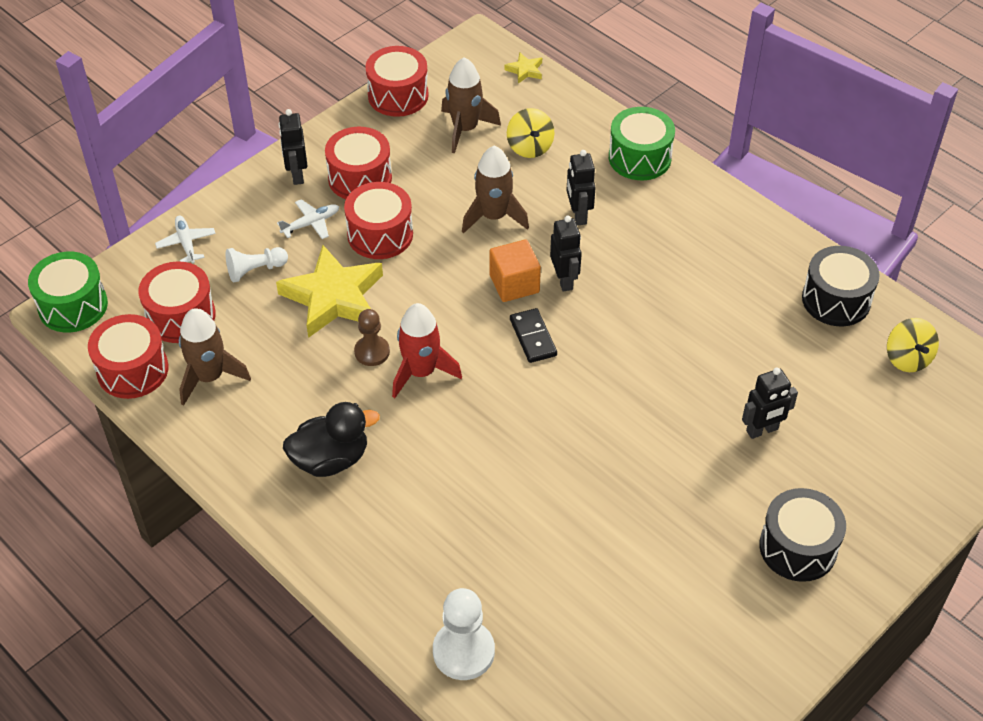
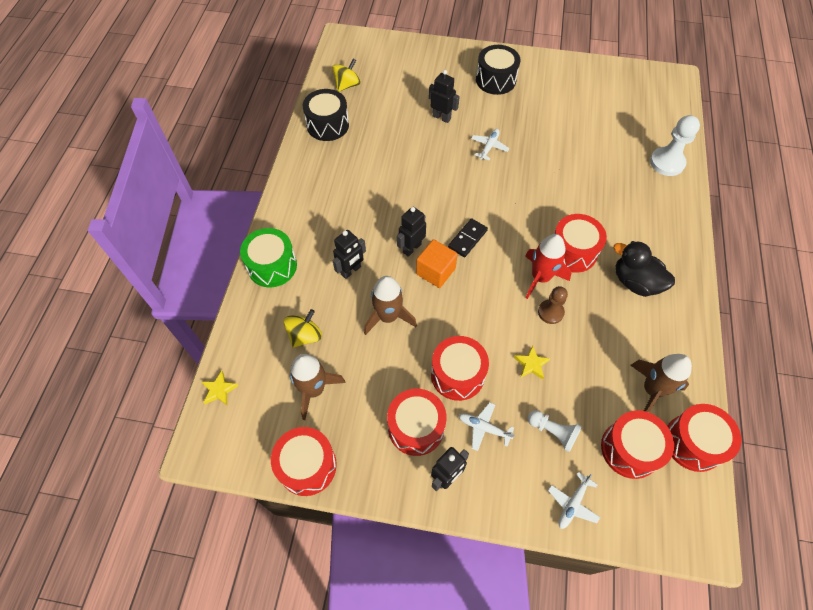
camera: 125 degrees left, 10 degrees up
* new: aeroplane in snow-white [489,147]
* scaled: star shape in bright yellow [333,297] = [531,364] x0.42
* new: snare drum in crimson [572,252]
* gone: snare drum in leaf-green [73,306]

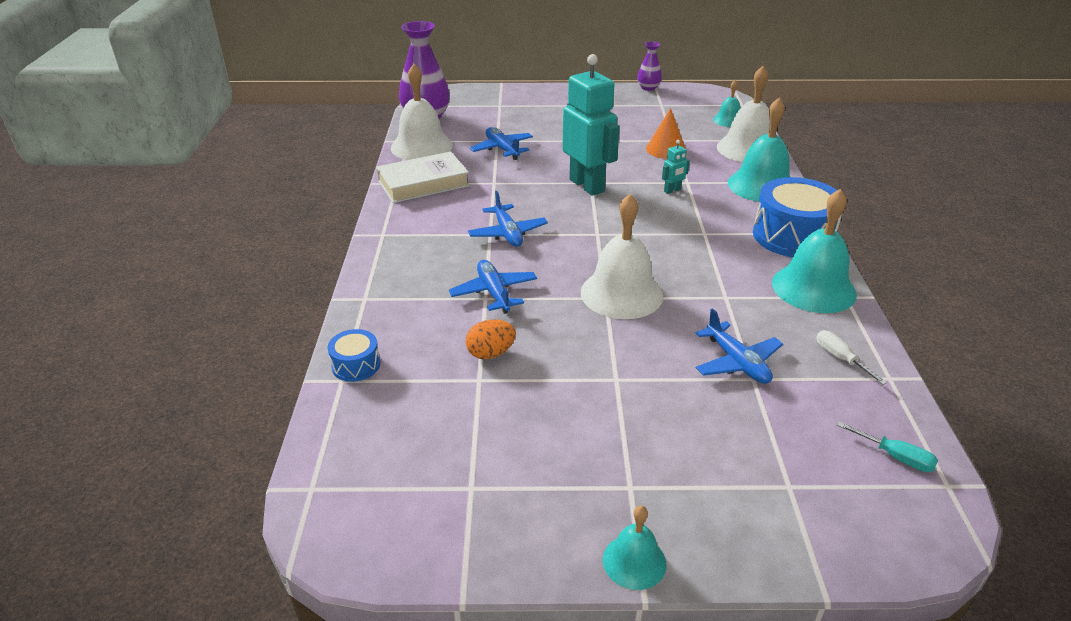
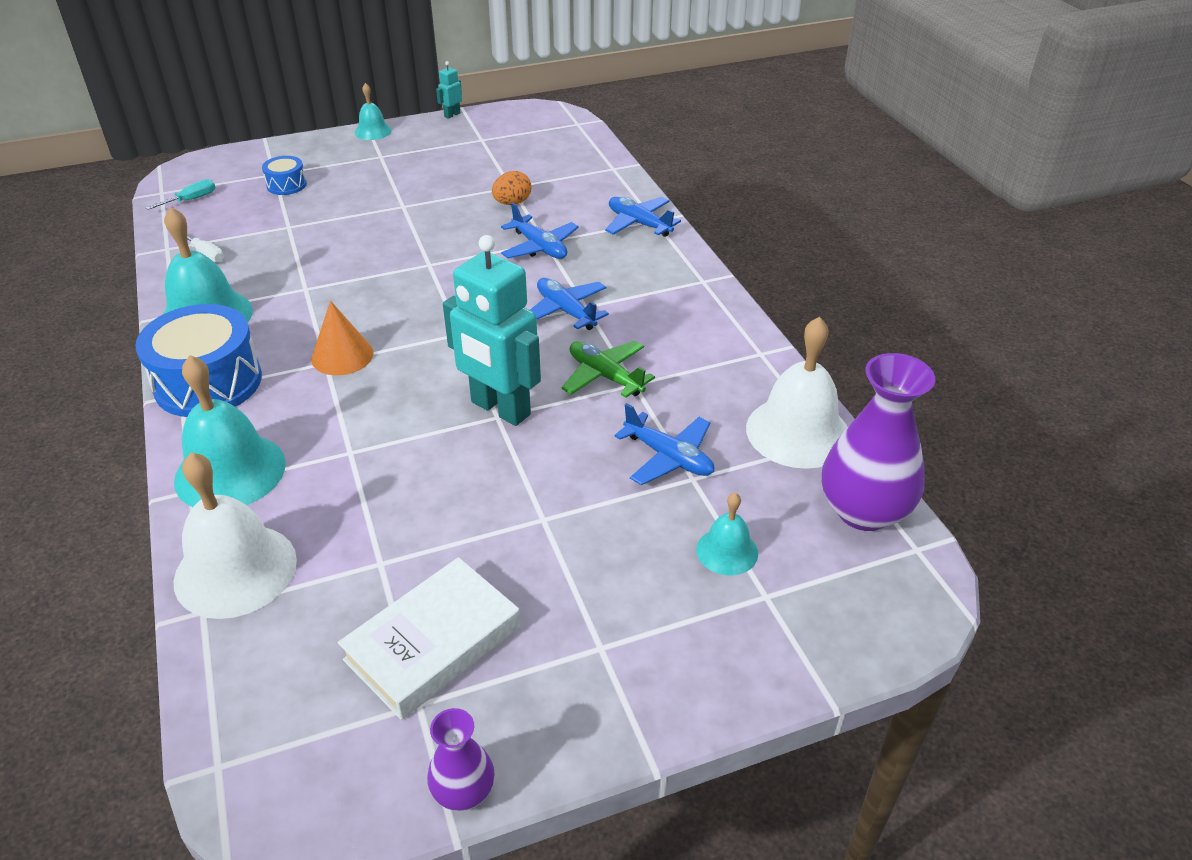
camera: 160 degrees right, 5 degrees up
* rotated: flat screwdriver in turquoise [895,457] = [191,200] 120 degrees clockwise
* shifted: snare drum in royal blue [356,365] to [286,185]
* shifted: cone in bright orange [666,149] to [342,356]
* shifted: hardback in snow-white [423,183] to [433,643]
* shifted: robot in turquoise [672,191] to [452,115]
* new: aeroplane in leaf-green [605,376]
* shifted: aeroplane in royal blue [737,362] to [639,224]
* shifted: bell in turquoise [728,120] to [727,551]
* gone: bell in snow-white [621,293]

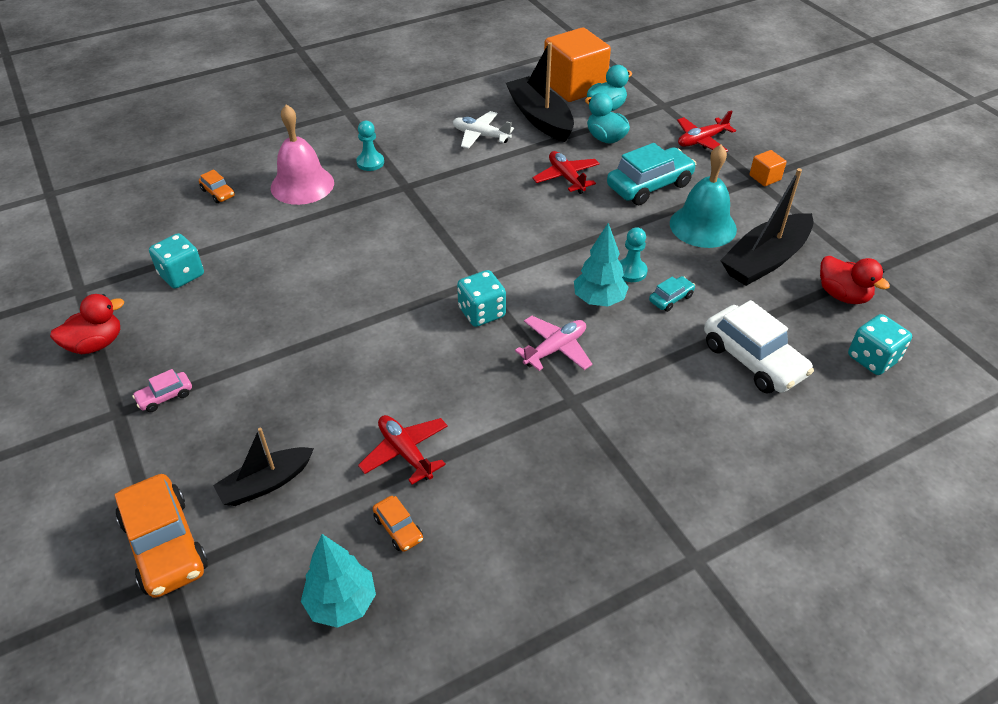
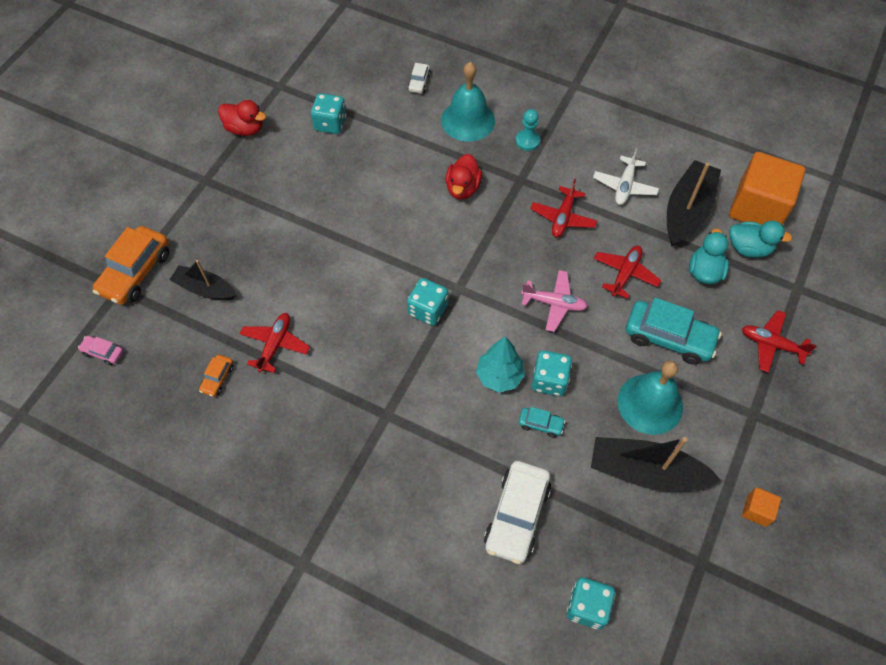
camera: 55 degrees right, 15 degrees up
* shifted: toy car in pink [165,397] to [103,352]
* repainted: toy car in bright orange [218,193] to toy car in snow-white [419,82]
* repainted: bell in pink [302,185] to bell in turquoise [468,120]
* shifted: rubber duck in crimson [842,295] to [463,188]
* shifted: aeroplane in pink [555,349] to [554,303]
* new: aeroplane in crimson [563,217]
* swapped: chess pawn in turquoise [631,271] to game die in turquoise [549,380]
* rotated: aeroplane in snow-white [480,136] = [624,186] 150 degrees counterclockwise
* shifted: block in bright orange [765,177] to [756,510]
* gone: fir tree in turquoise [341,603]

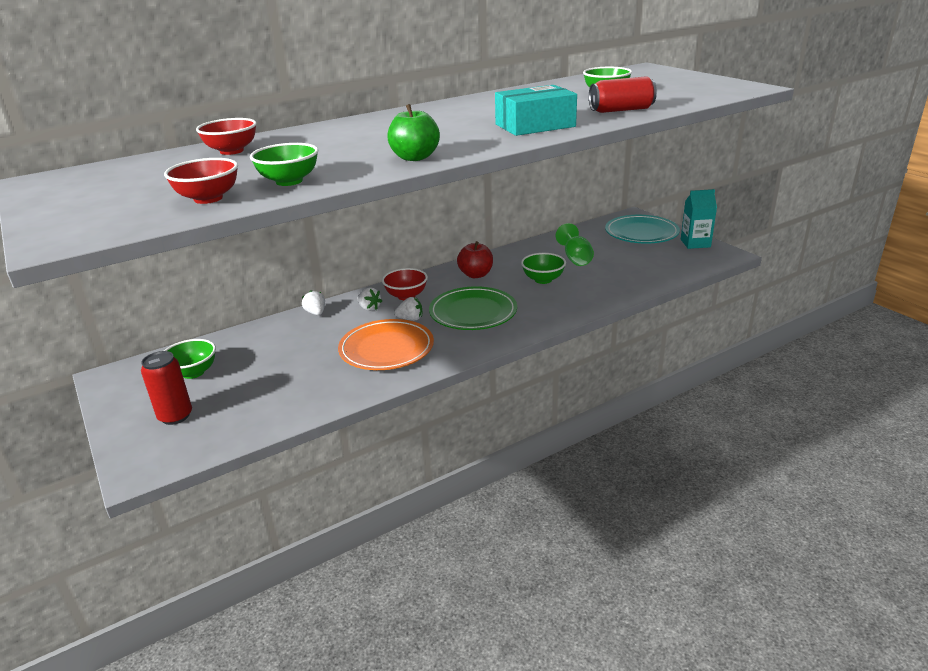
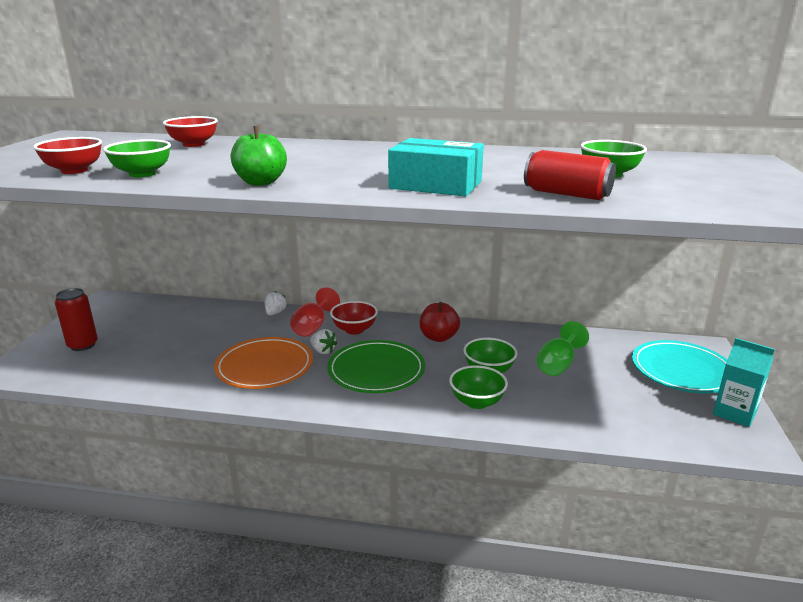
camera: 40 degrees right, 5 degrees down
* swapped: berry in snow-white [369,308] to goblet in crimson [313,327]
* shifted: bowl in leaf-green [193,372] to [477,402]

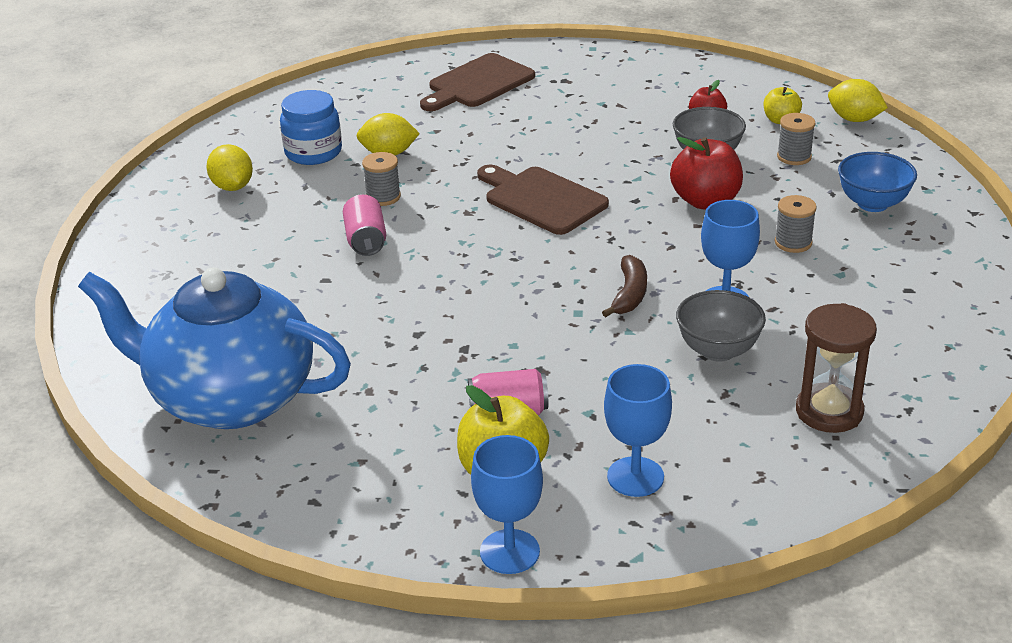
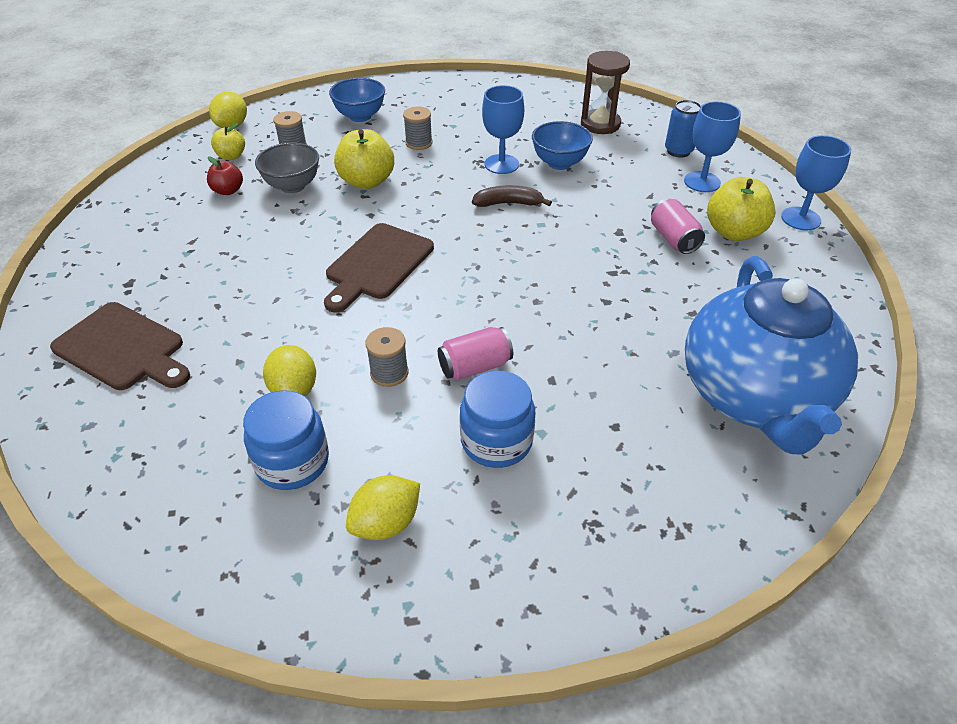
camera: 105 degrees left, 10 degrees up
* repainted: toy apple in crimson [705,201] to toy apple in bright yellow [367,181]
* new: jar in royal blue [496,441]
* repainted: bowl in gray [718,350] to bowl in royal blue [559,163]
* new: soda can in royal blue [678,151]

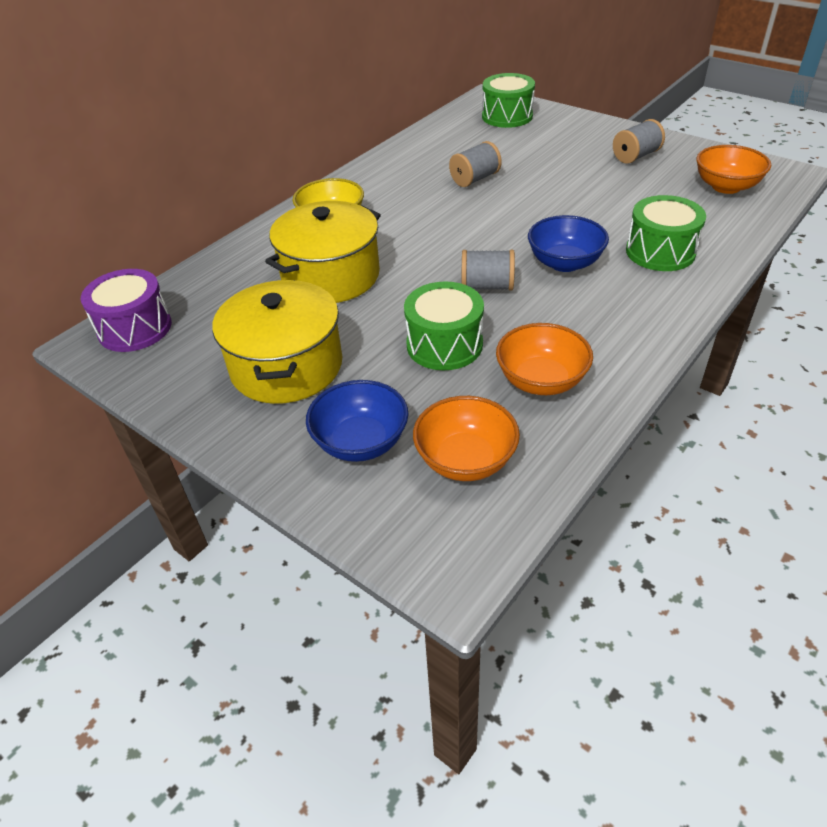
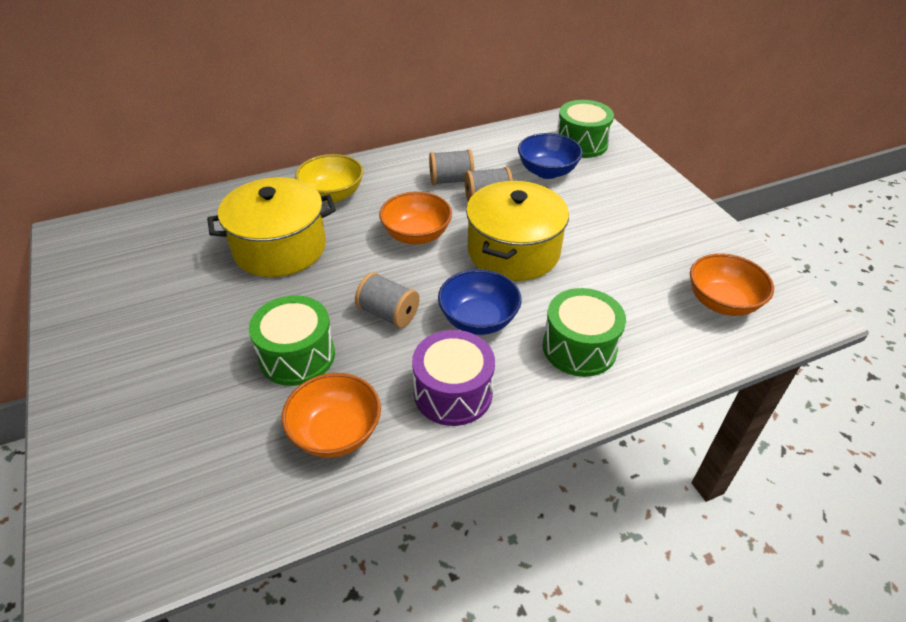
camera: 25 degrees right, 0 degrees up
* shifted: bowl in bright orange [465,460] to [416,235]
* shifted: snare drum in violet [135,328] to [453,393]
* shifted: spool in gray [635,156] to [451,180]
* shifted: pot in bright yellow [286,366] to [513,251]
* shifted: bowl in royal blue [361,442] to [547,171]

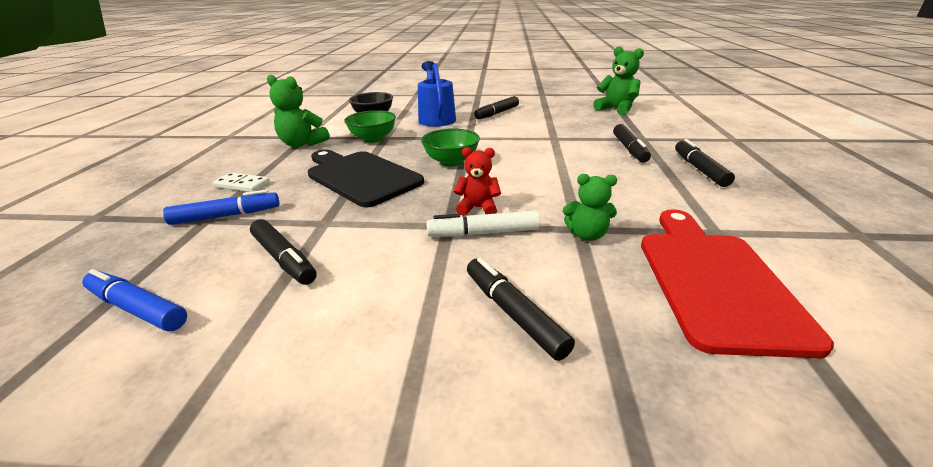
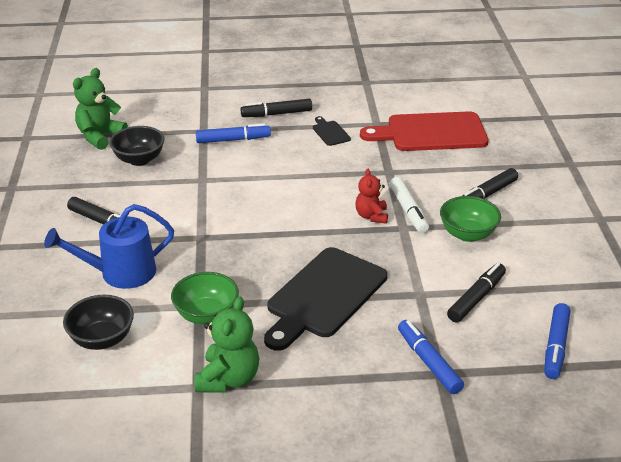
camera: 100 degrees left, 5 degrees up
* new: bowl in black [139,159]
* repainted: felt pen in black [629,149] to felt pen in royal blue [232,140]
* new: bread board in black [330,132]
* shifted: bowl in leaf-green [451,162] to [467,234]
* gone: domino tile in snow-white [242,185]
* gone: stuffed bear in leaf-green [587,235]

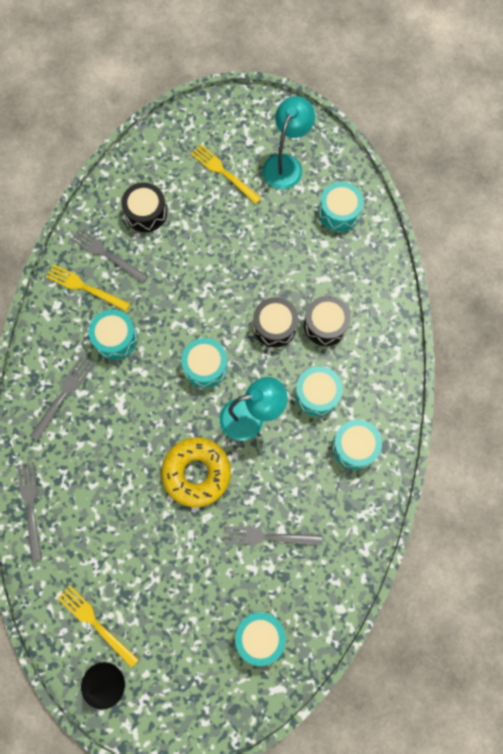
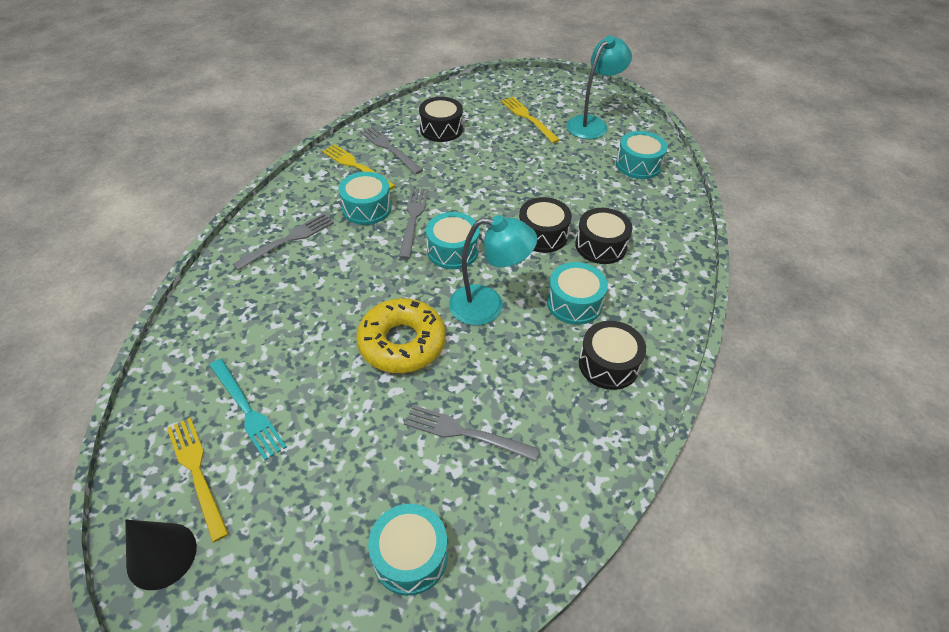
camera: 15 degrees right, 25 degrees down
* new: fork in turquoise [247,410]
* shifted: fork in gray [31,506] to [413,219]
* repainted: snare drum in turquoise [354,447] to snare drum in black [608,364]

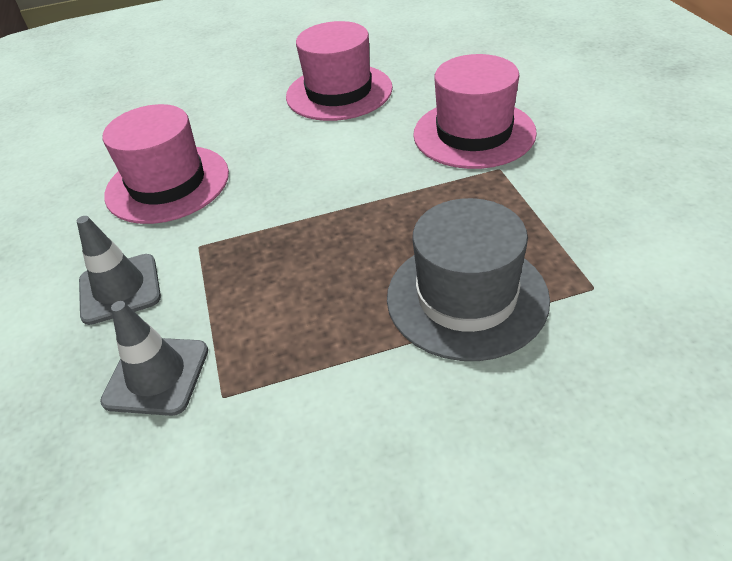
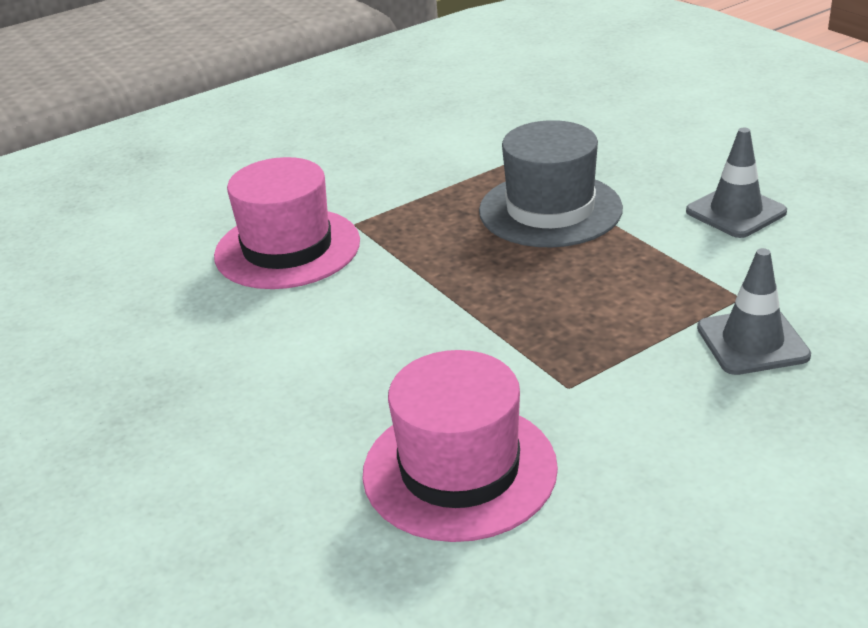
camera: 110 degrees left, 10 degrees down
* shifted: road cone in gray [120,289] to [736,212]
* gone: tall hat in pink [339,92]

